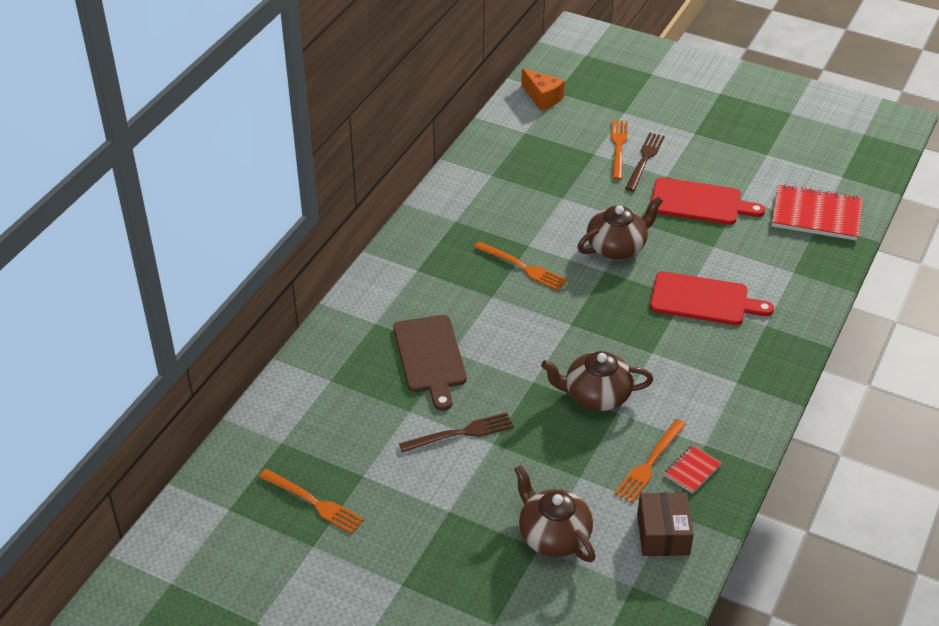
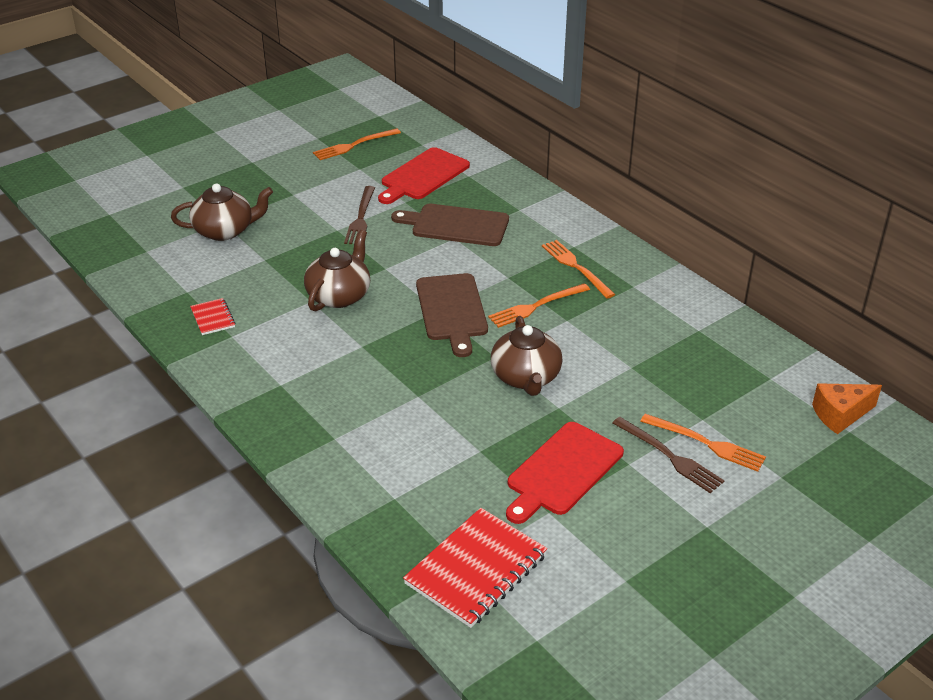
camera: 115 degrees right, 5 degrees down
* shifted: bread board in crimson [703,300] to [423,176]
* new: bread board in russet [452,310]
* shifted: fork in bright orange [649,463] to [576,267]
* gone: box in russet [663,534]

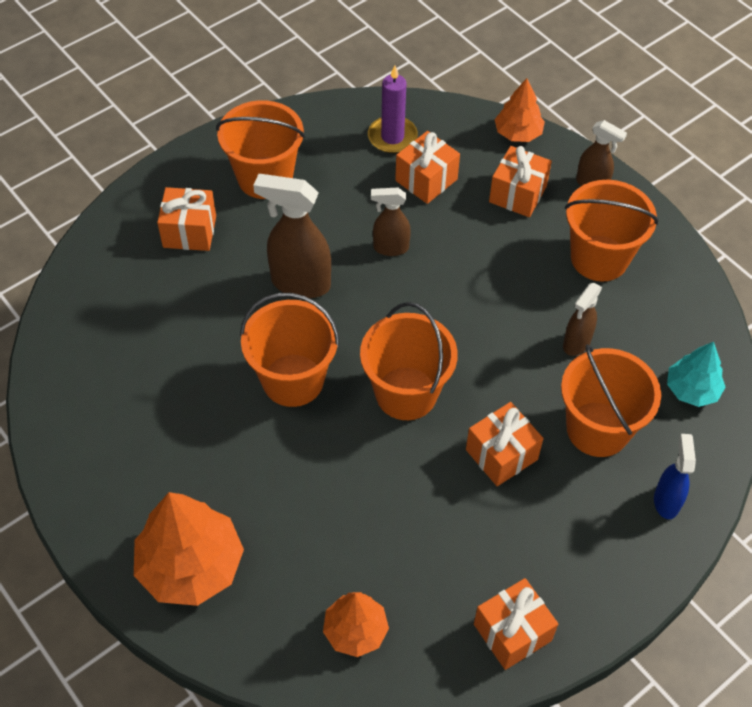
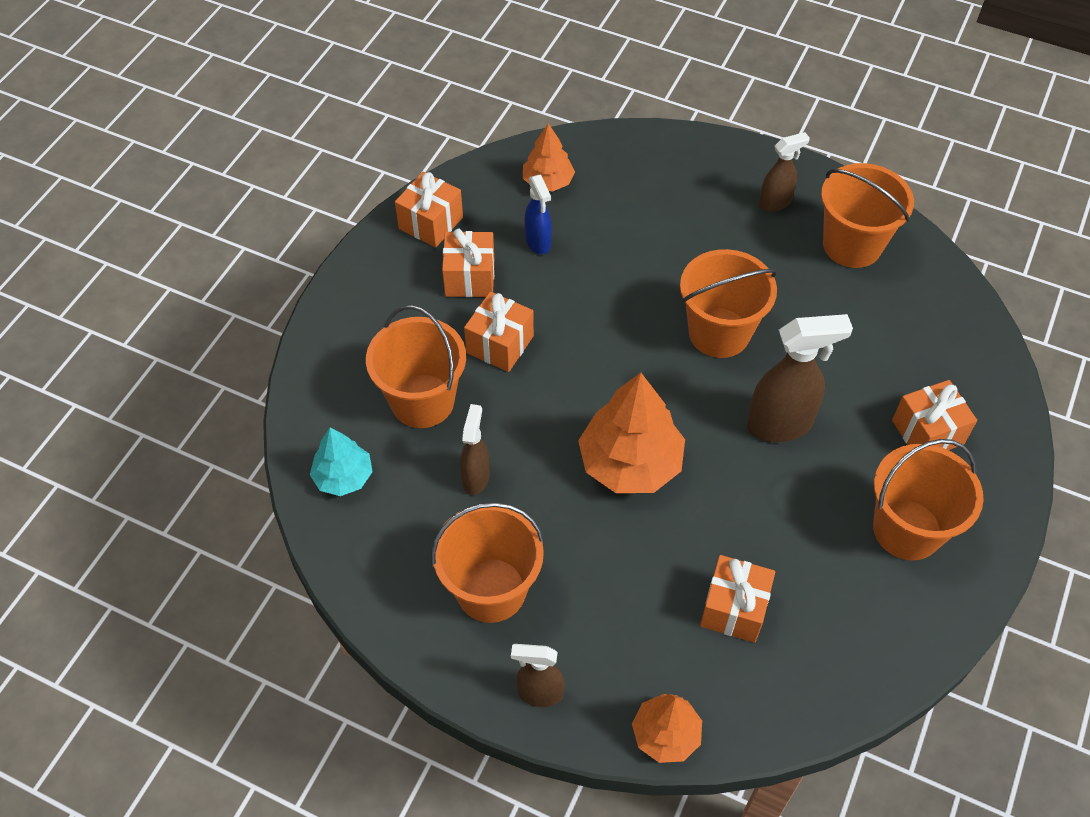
camera: 155 degrees right, 0 degrees up
* shifted: wrapped gift in bright orange [517,194] to [469,277]
* shifted: sprayer in royal blue [666,501] to [538,242]
* shifted: fir tree in bright orange [191,565] to [630,463]
* shifted: sprayer in russet [390,248] to [775,203]
* shifted: pail in bright orange [406,393] to [852,245]
* gone: candle in violet [392,137]

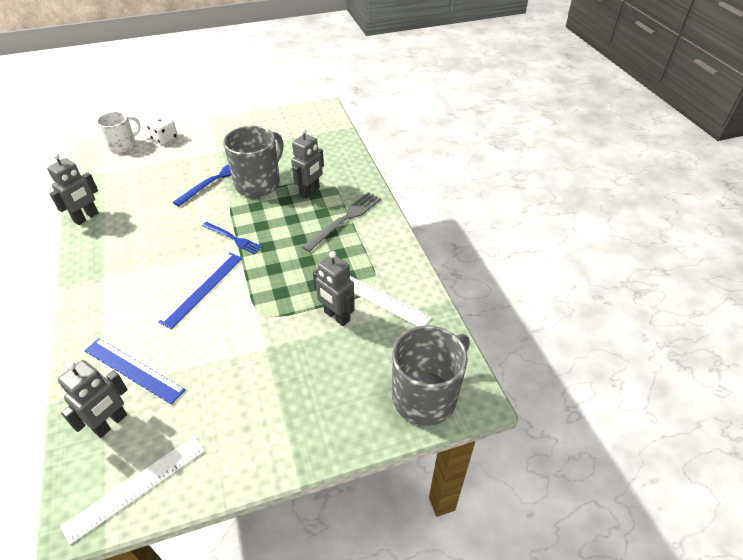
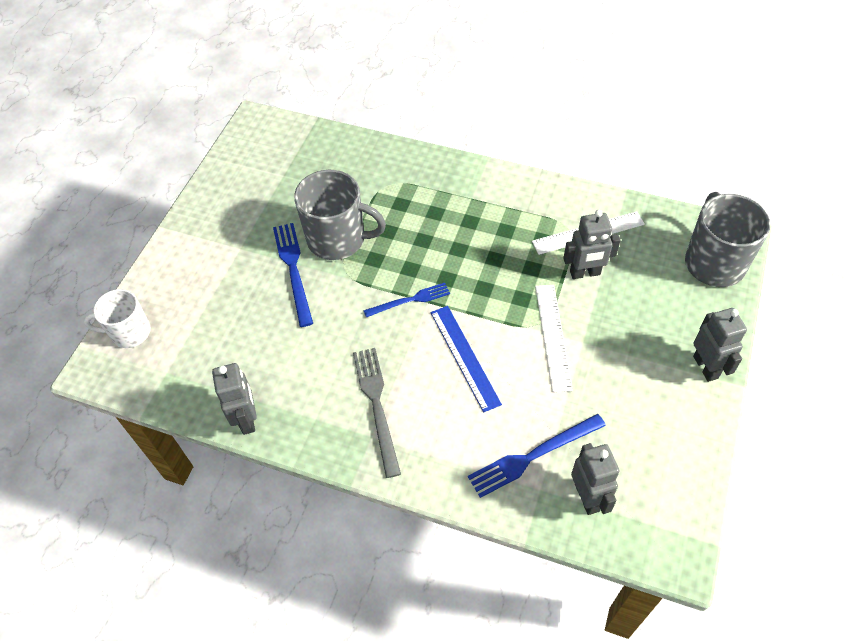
camera: 50 degrees left, 10 degrees up
* rotated: tea mug in snow-white [123,146] = [129,332] 90 degrees counterclockwise
* rotated: tea mug in gray [258,183] = [338,239] 120 degrees clockwise
* shifted: fork in gray [345,219] to [376,405]
* swapped: straightedge in royal blue [133,370] to fork in royal blue [533,456]
* shifted: straightedge in snow-white [136,487] to [553,336]
* shifted: robot in gray [310,192] to [706,367]
* gone: game die in snow-white [165,139]

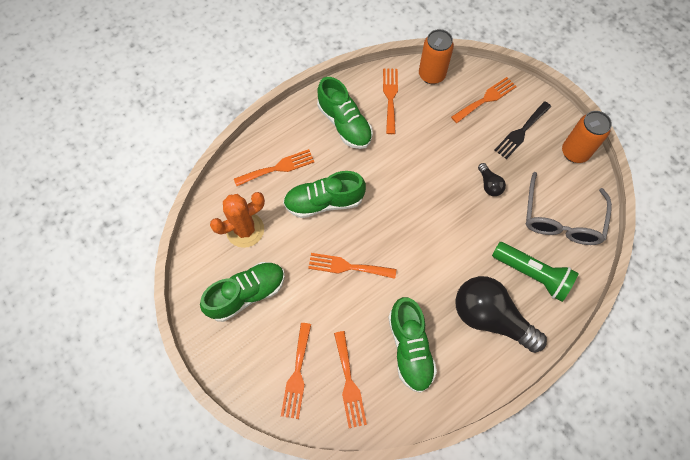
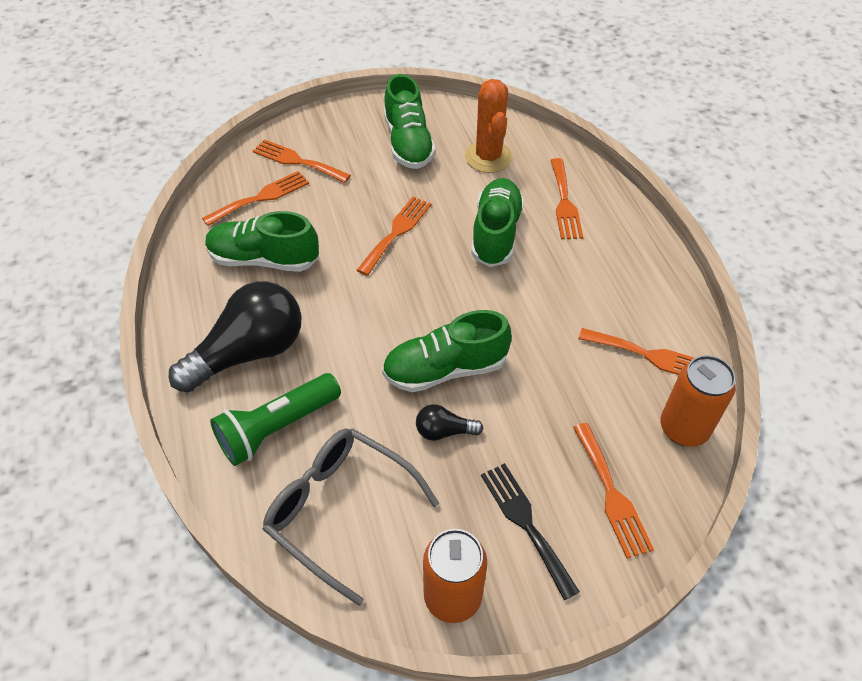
camera: 110 degrees right, 15 degrees down
* rotated: fork in bright orange [349,383] = [261,197] 135 degrees clockwise
* shifted: shoe in leaf-green [344,124] to [445,369]

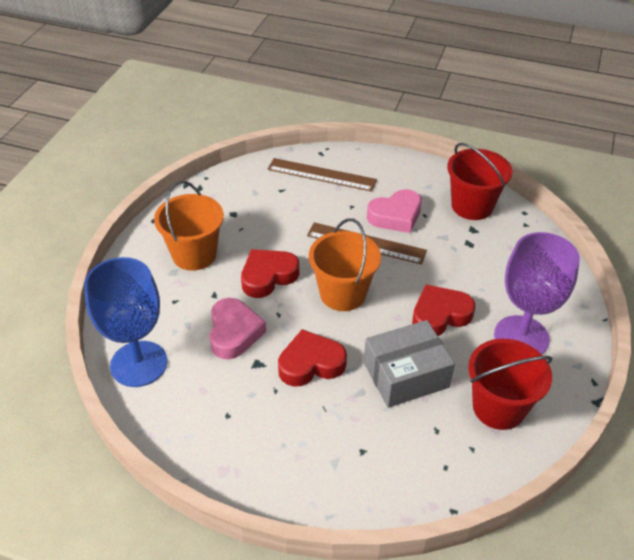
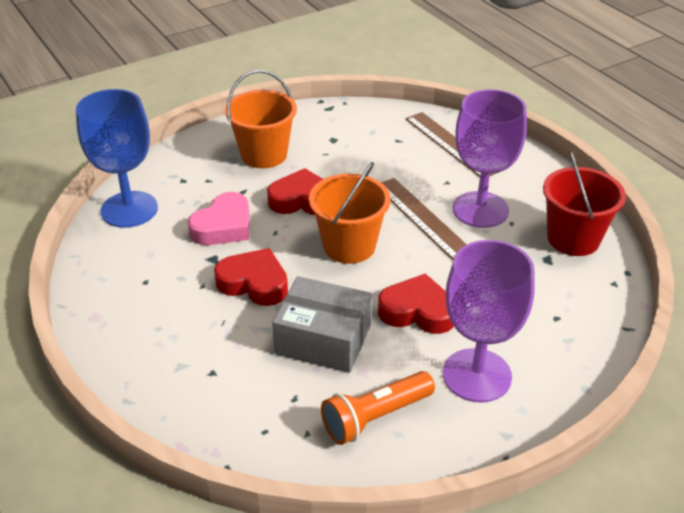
camera: 40 degrees right, 5 degrees down
* swapped: pail in crimson [498,407] to pocket torch in bright orange [375,417]
* swapped: love heart in pink [395,216] to goblet in violet [480,209]

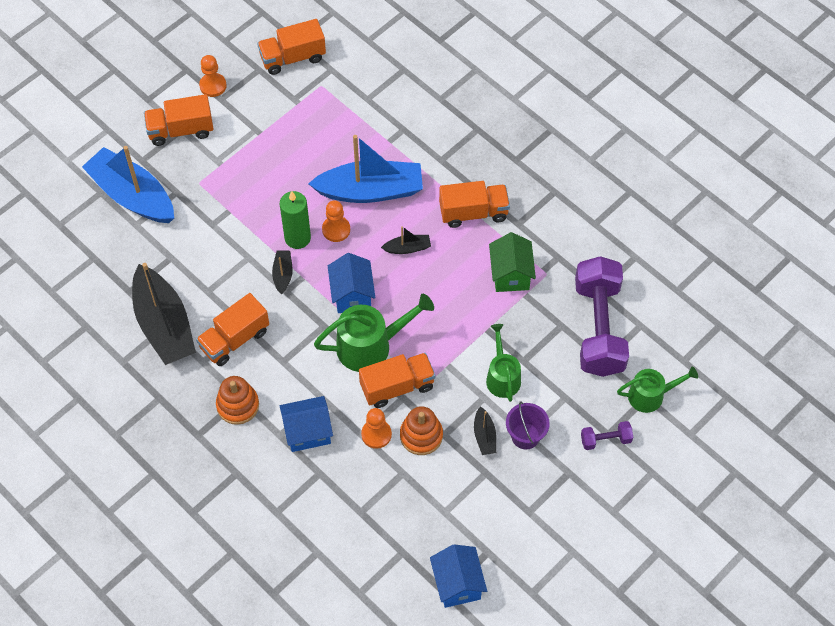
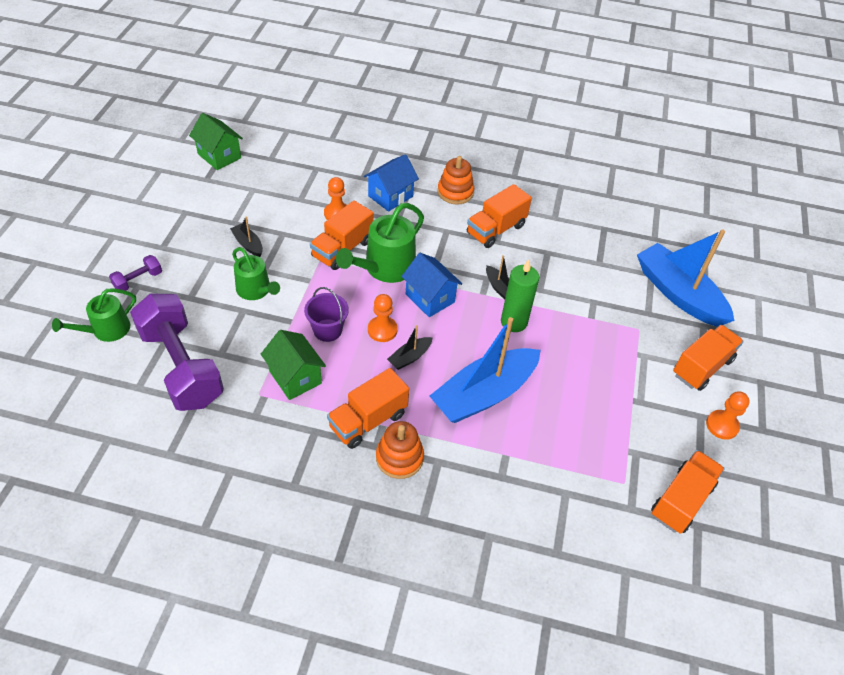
camera: 145 degrees right, 10 degrees down
* repainted: house in royal blue [457,584] to house in leaf-green [219,156]
* shifted: pail in violet [525,436] to [327,330]
* shifted: chess pawn in bright orange [336,229] to [382,330]
* shifted: stacking toy in bright orange [421,435] to [399,458]
* rotated: lorry in bright orange [234,339] = [496,229] 150 degrees counterclockwise
* rotated: sailboat in royal blue [132,195] = [678,294] 135 degrees counterclockwise
* gone: sailboat in black [164,325]

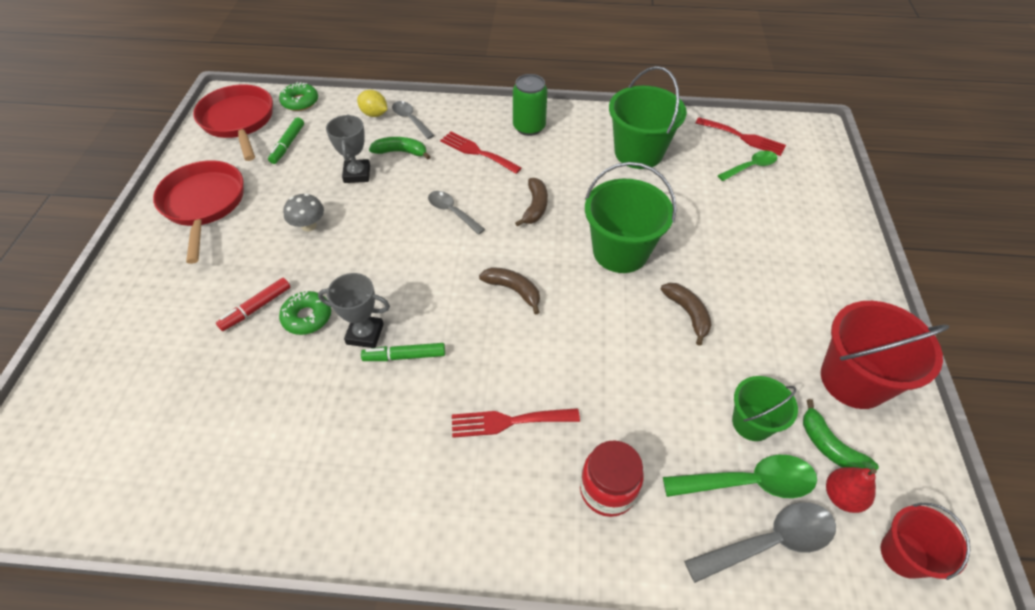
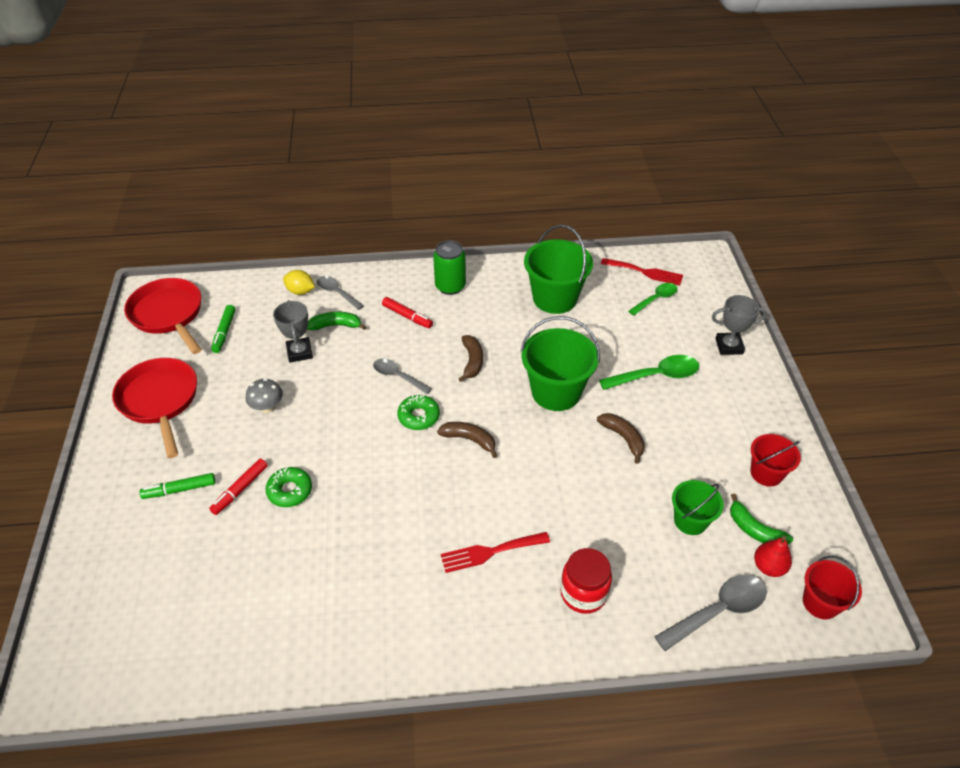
camera: 10 degrees left, 5 degrees down
* shifted: felt pen in leaf-green [404,356] to [179,490]
* swapped: fork in crimson [477,152] to felt pen in crimson [407,316]
* shifted: glazed donut in leaf-green [300,102] to [418,416]
* shifted: tablespoon in leaf-green [749,482] to [656,376]
* shifted: trophy in gray [365,334] to [729,346]
* scaled: pail in crimson [853,380] = [766,473] x0.59

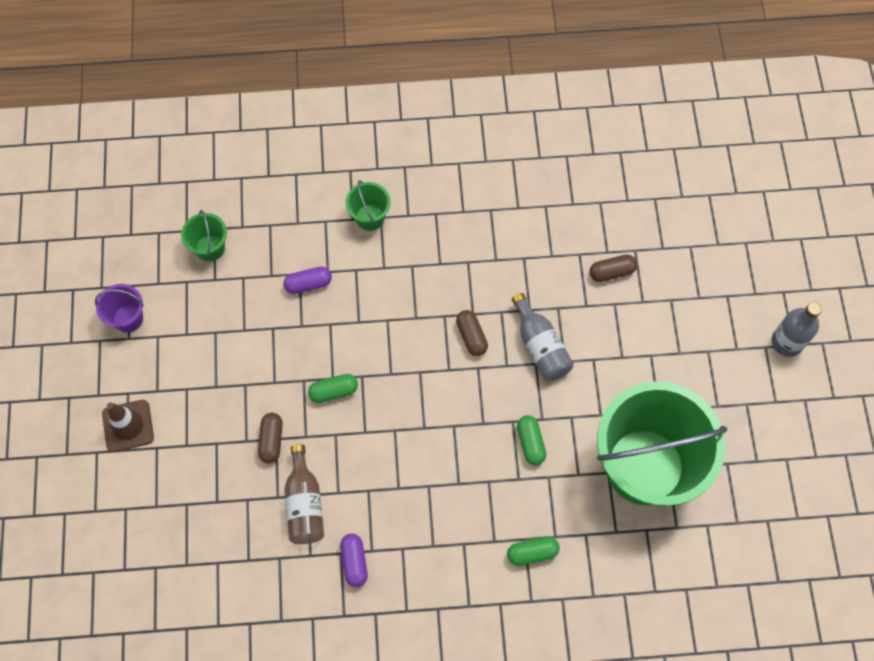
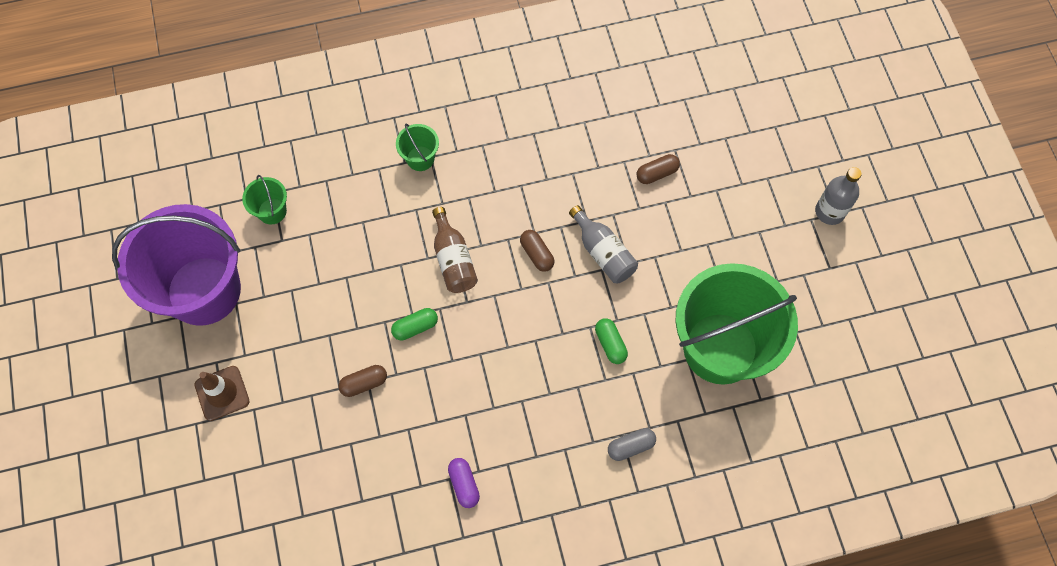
camera: 10 degrees left, 0 degrees up
* scaled: pail in violet [128,318] = [204,290] x2.50
* rotated: capsule in russet [271,440] = [364,383] 75 degrees clockwise
* shifted: bottle in russet [304,504] to [453,260]
* repainted: capsule in leaf-green [532,553] to capsule in gray [630,446]
* gone: capsule in violet [308,284]

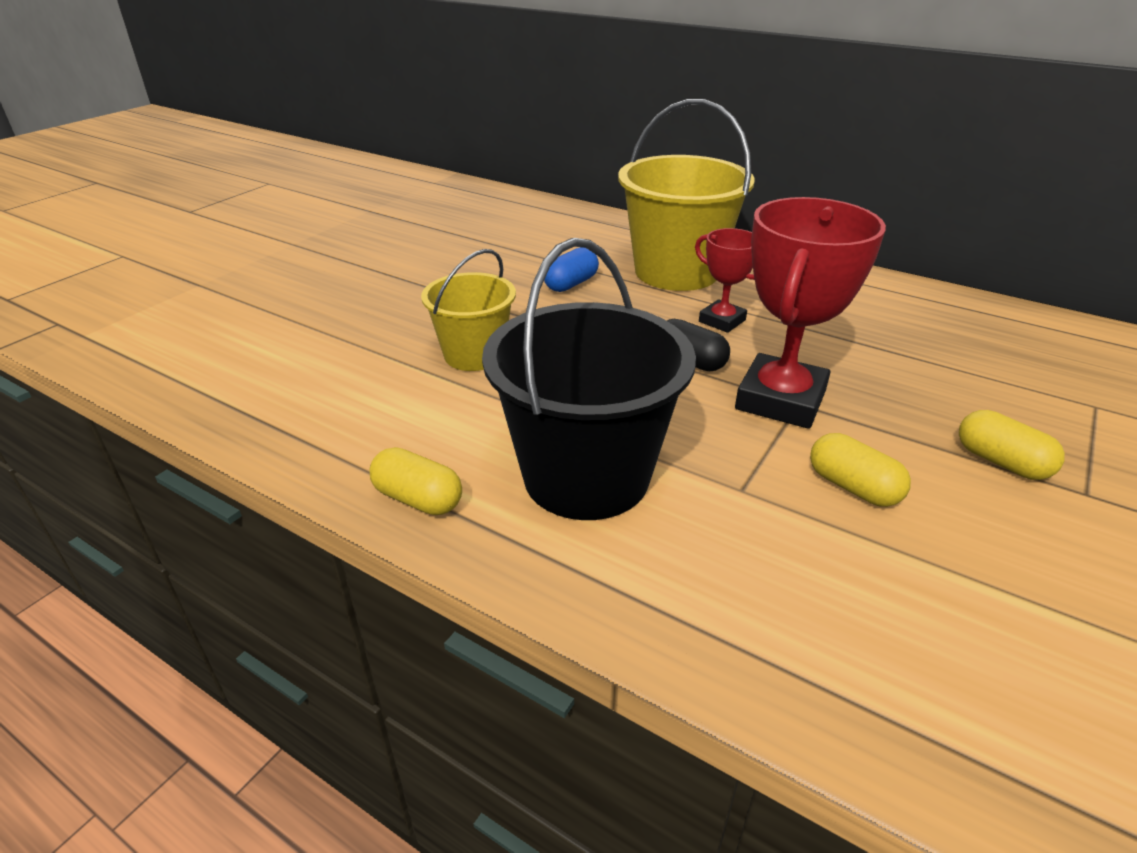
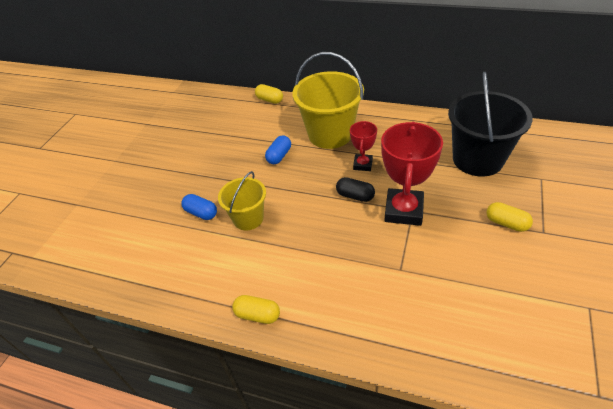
camera: 10 degrees left, 10 degrees up
* new: capsule in royal blue [201,213]
* shifted: capsule in bright yellow [853,487] to [269,100]
* rotated: trophy in crimson [722,321] = [362,164] 75 degrees clockwise
* shifted: pail in black [586,476] to [477,159]

